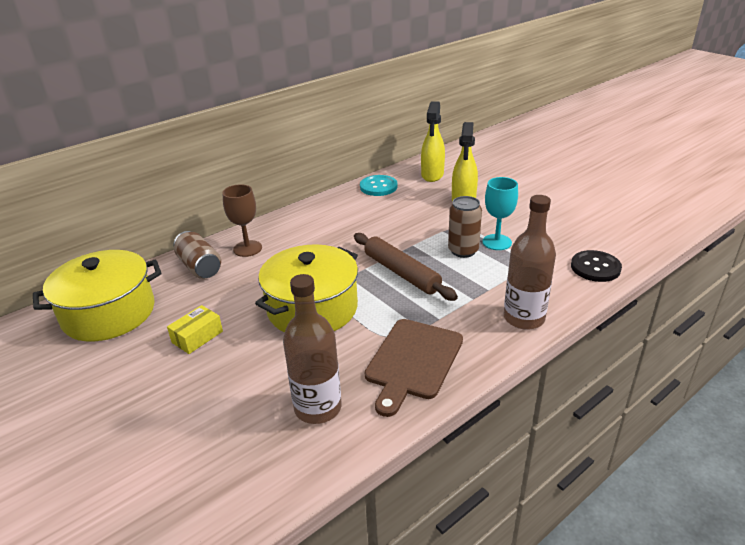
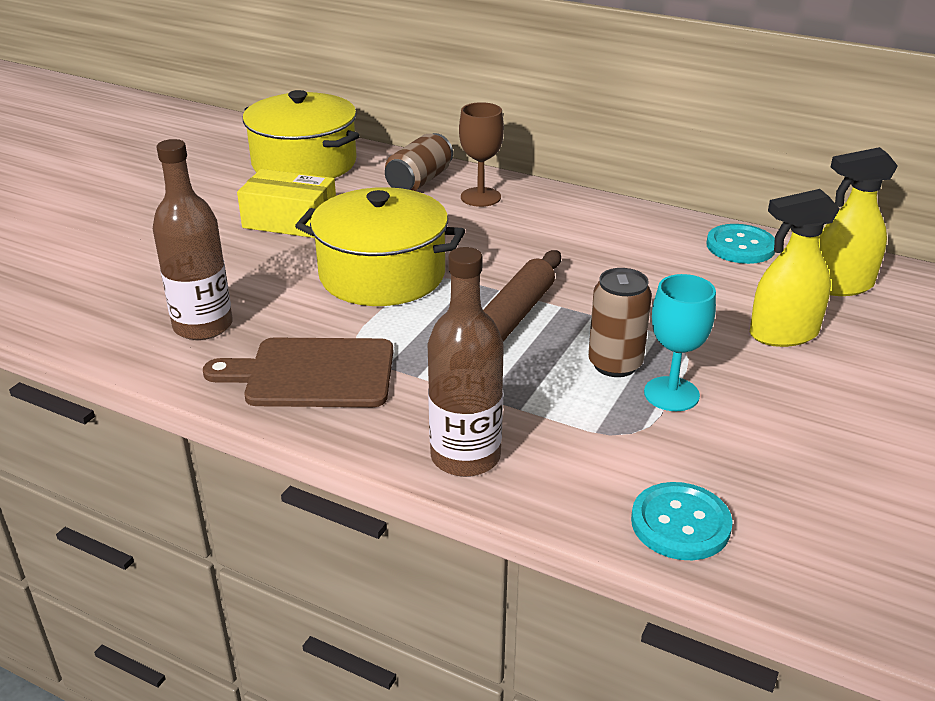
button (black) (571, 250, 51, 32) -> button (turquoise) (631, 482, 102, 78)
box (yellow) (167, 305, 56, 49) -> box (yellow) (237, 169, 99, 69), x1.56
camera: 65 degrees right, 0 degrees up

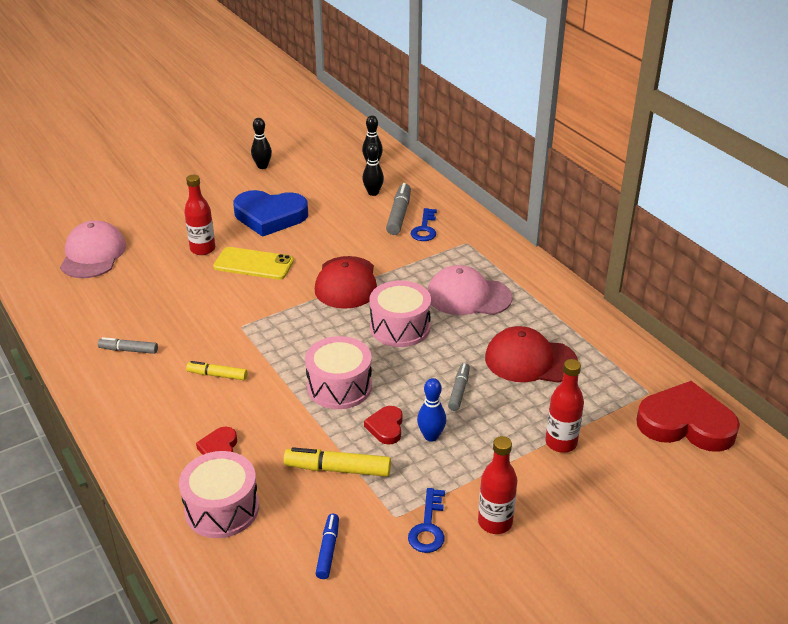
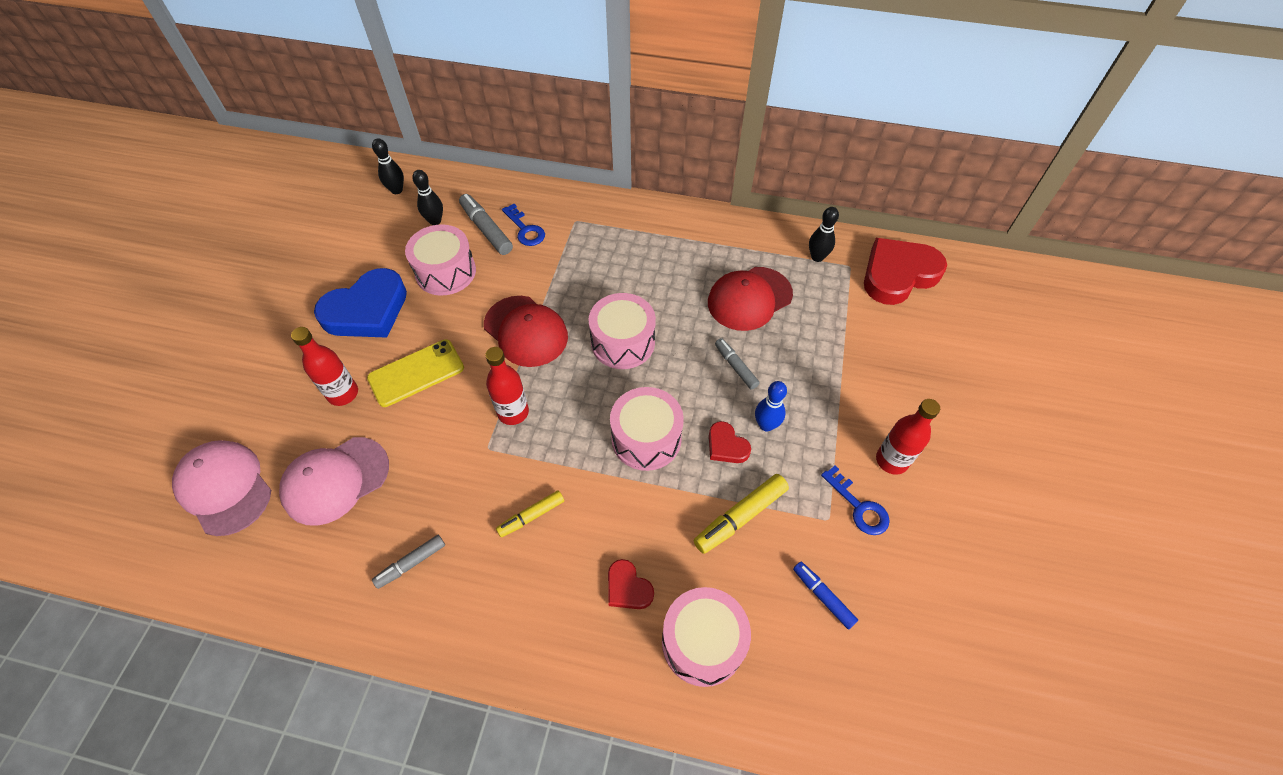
none -> drum (pink) (405, 224, 71, 72)
bowling pin (black) (251, 118, 21, 51) -> bowling pin (black) (809, 207, 30, 55), move
cap (pink) (428, 265, 84, 50) -> cap (pink) (279, 437, 110, 89), move
bottle (red) (545, 359, 39, 94) -> bottle (red) (485, 347, 44, 78), move
camera: 45 degrees left, 20 degrees up

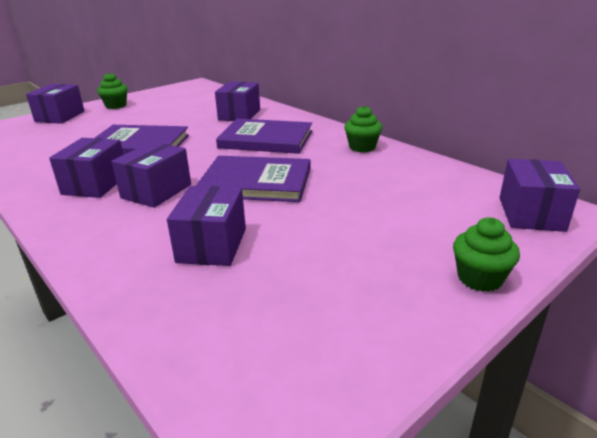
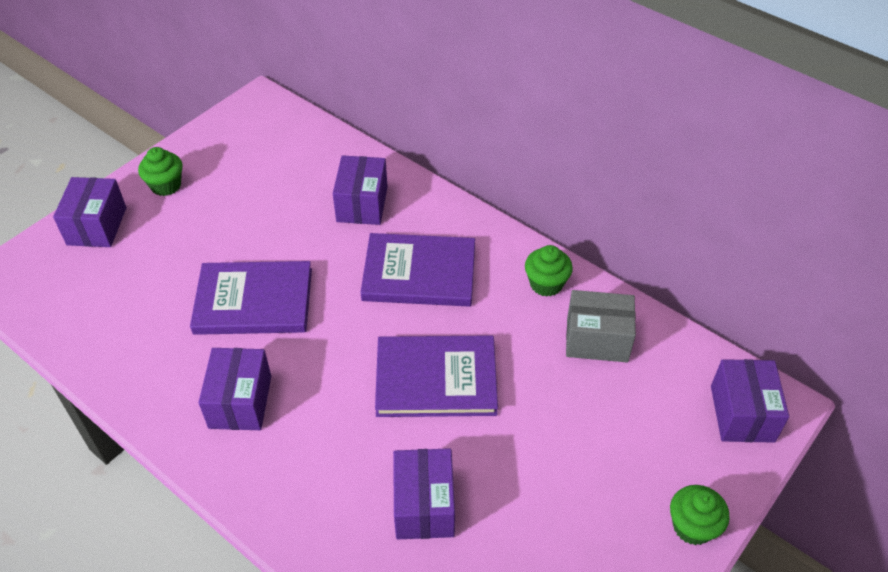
box (purple) (112, 141, 79, 67) -> none
none -> box (grey) (566, 290, 70, 72)
camera: 10 degrees left, 20 degrees up

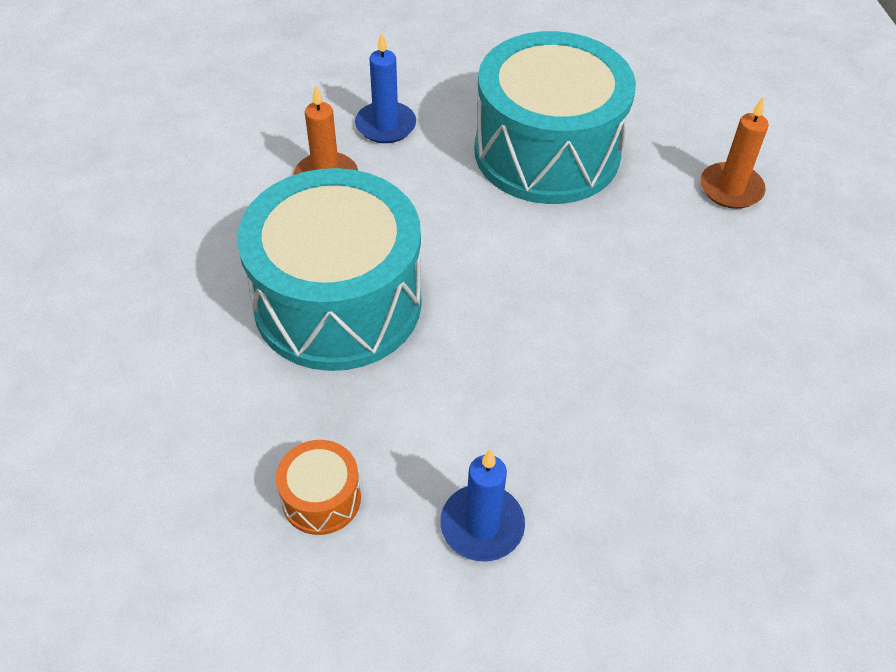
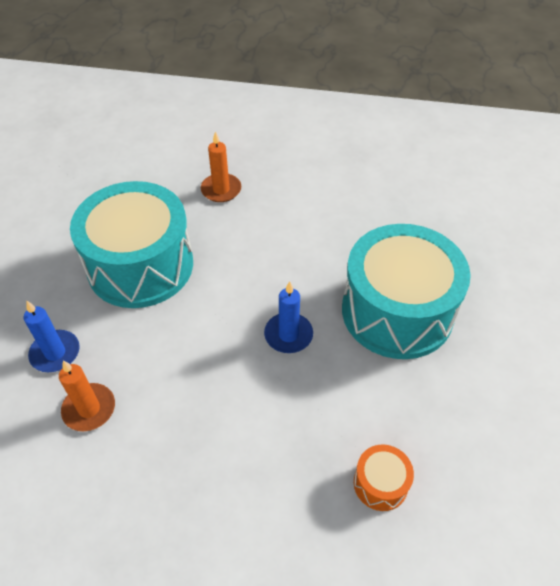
drum (turquoise) (237, 168, 185, 203) -> drum (turquoise) (342, 224, 129, 135), move
candle (blue) (440, 450, 85, 111) -> candle (blue) (264, 282, 49, 71), move
camera: 70 degrees left, 0 degrees up

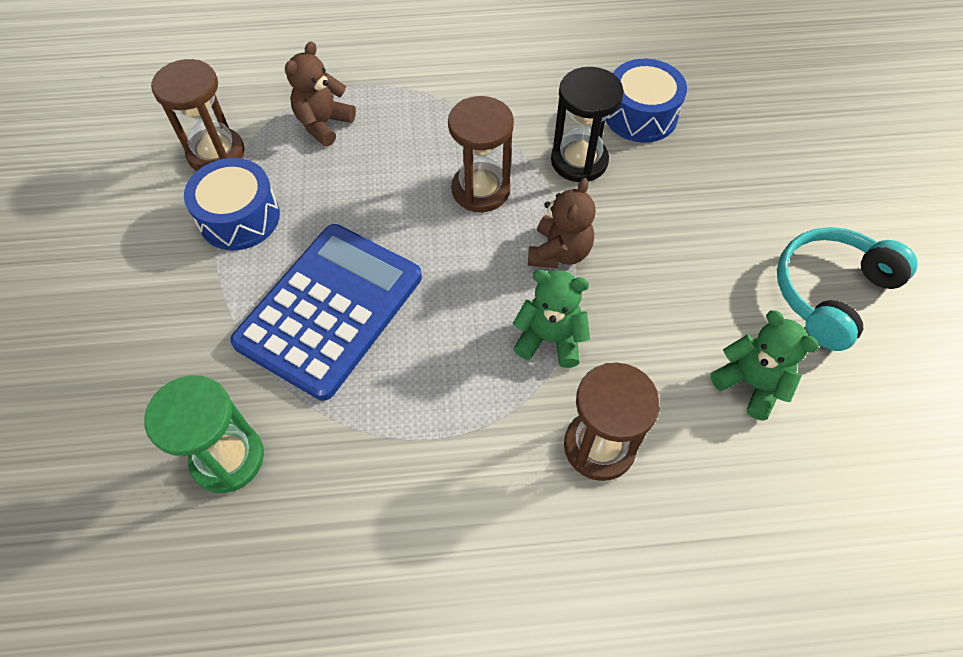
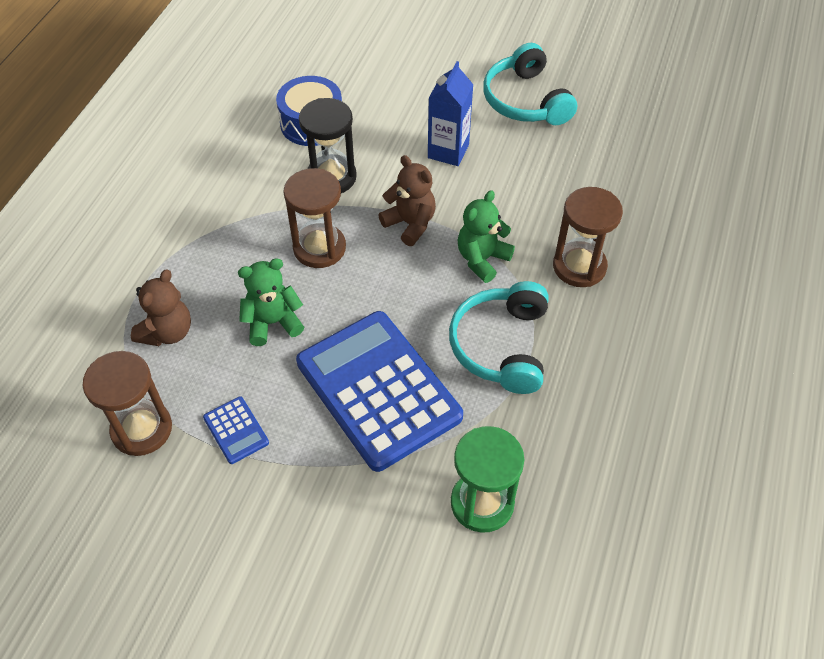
none -> carton (blue) (428, 61, 46, 105)
none -> headphones (turquoise) (449, 281, 100, 113)
teddy bear (green) (710, 310, 109, 111) -> teddy bear (green) (238, 258, 66, 88), move
drum (blue) (184, 158, 96, 92) -> calculator (blue) (203, 396, 66, 68)
teddy bear (brown) (285, 41, 71, 105) -> teddy bear (brown) (131, 269, 60, 77), 120 degrees counterclockwise
camera: 65 degrees left, 5 degrees down

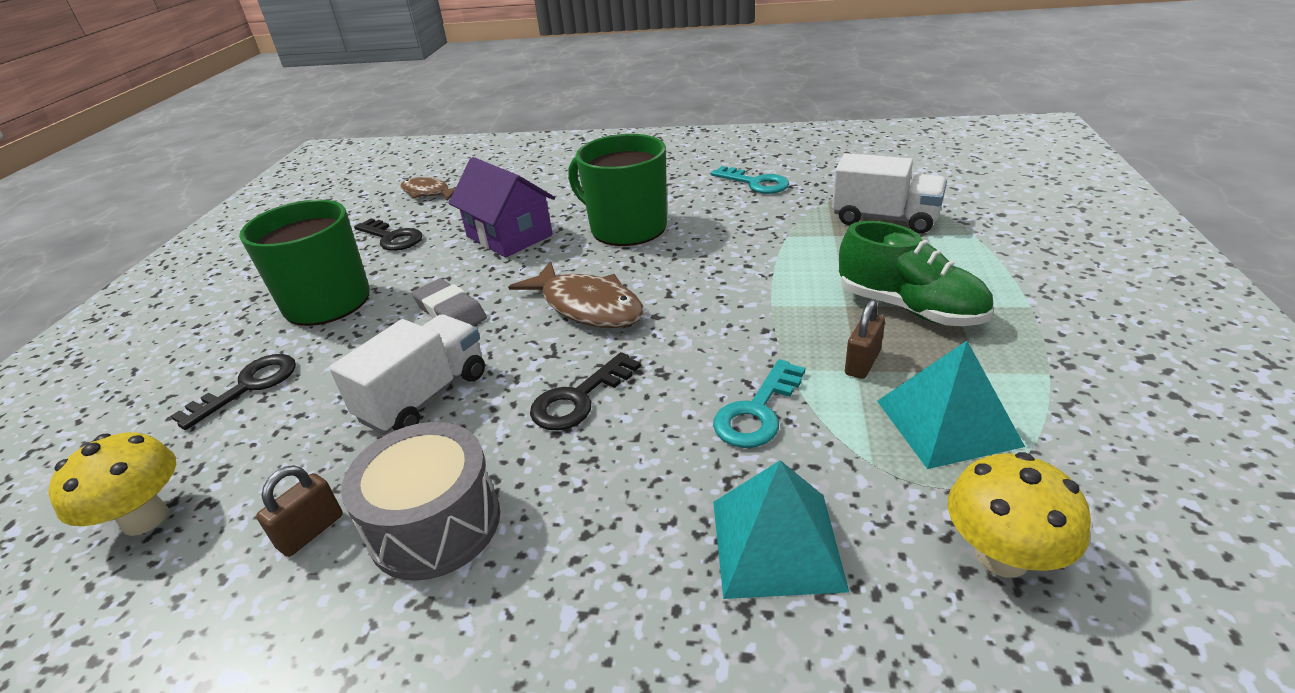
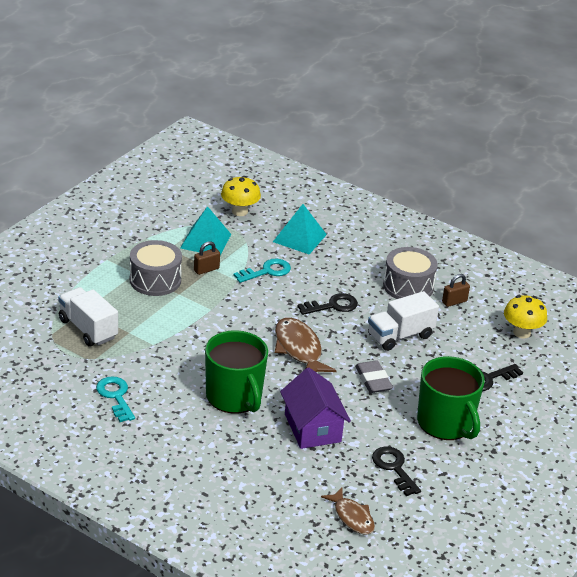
shoe (green) (839, 221, 154, 105) -> drum (grey) (130, 240, 52, 56)
camera: 160 degrees left, 0 degrees up

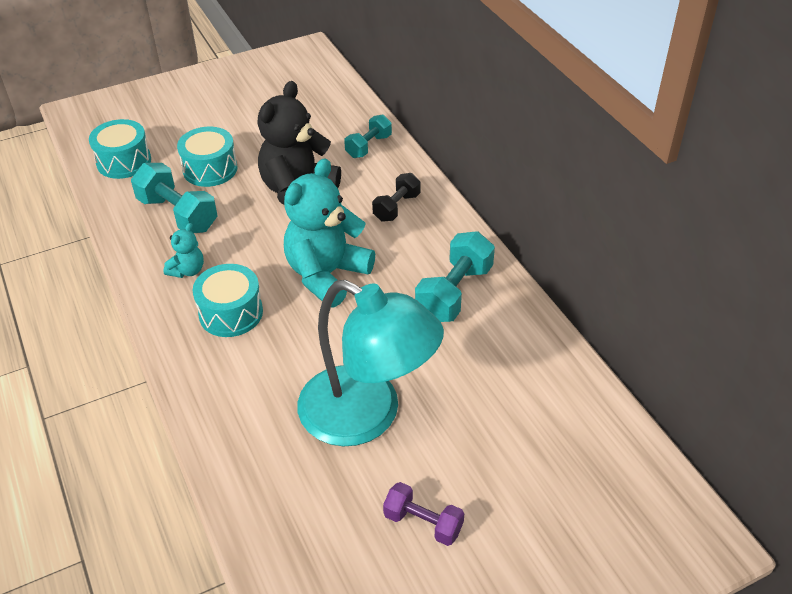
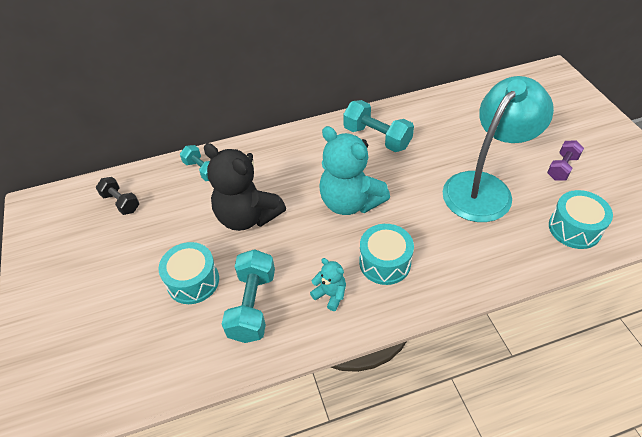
drum (turquoise) (89, 119, 62, 60) -> drum (turquoise) (549, 190, 64, 59), move
dumbbell (black) (372, 173, 48, 49) -> dumbbell (black) (96, 177, 43, 38), move
dumbbell (turquoise) (131, 163, 86, 70) -> dumbbell (turquoise) (222, 249, 53, 94), 45 degrees counterclockwise
camera: 80 degrees left, 5 degrees up

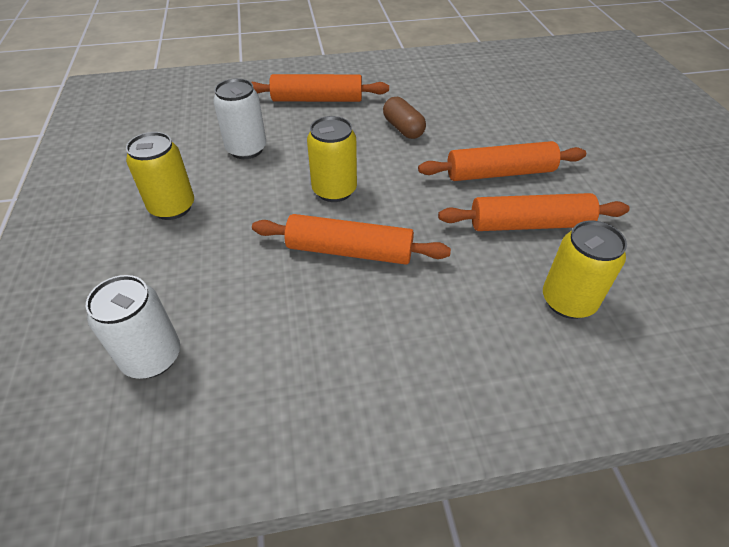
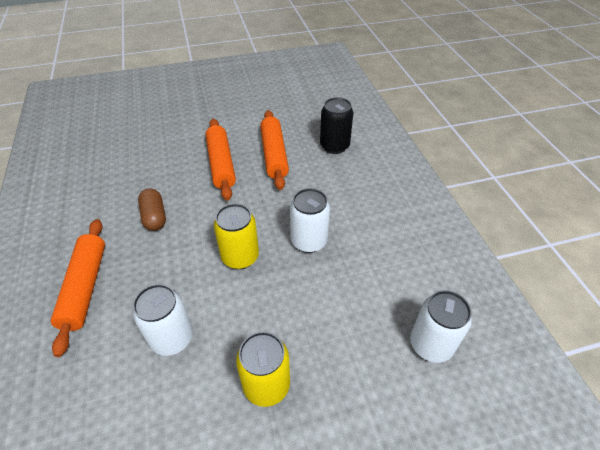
rolling pin (orange) (252, 214, 199, 51) -> can (white) (290, 188, 40, 65)
can (yellow) (543, 221, 84, 98) -> can (black) (320, 97, 33, 57)
capsule (brown) (383, 97, 43, 42) -> capsule (brown) (138, 188, 28, 43), 75 degrees counterclockwise
camera: 95 degrees left, 0 degrees up

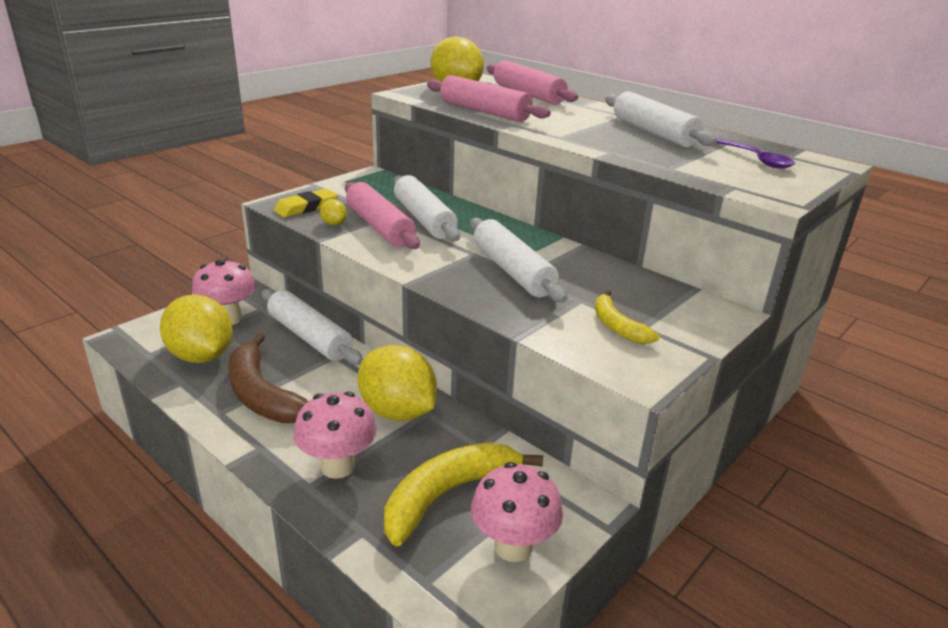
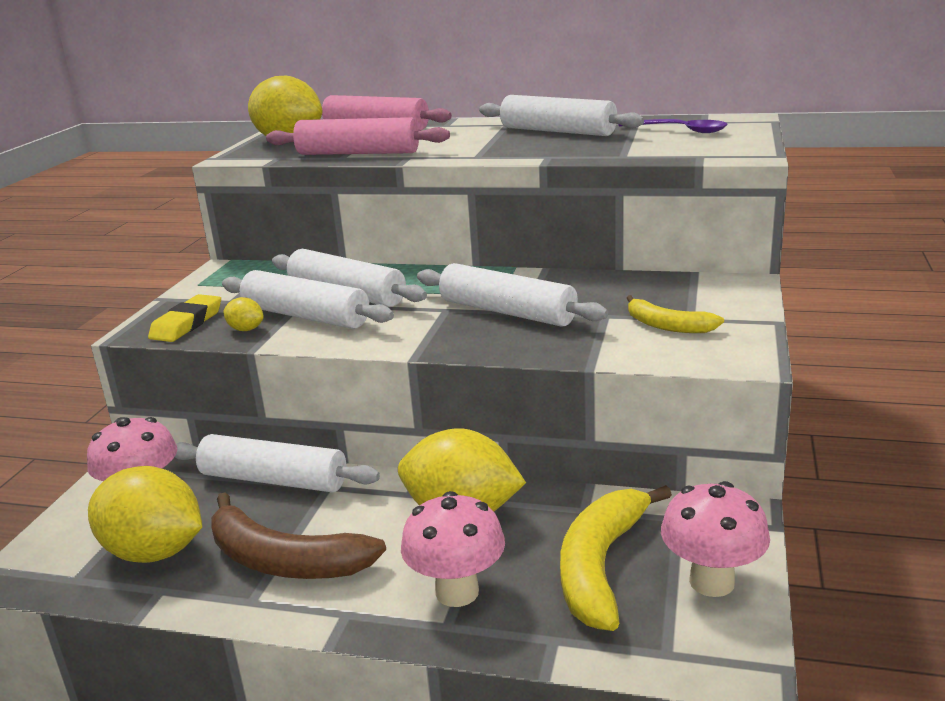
rolling pin (pink) (345, 182, 75, 67) -> rolling pin (white) (222, 270, 172, 59)
camera: 25 degrees left, 5 degrees down

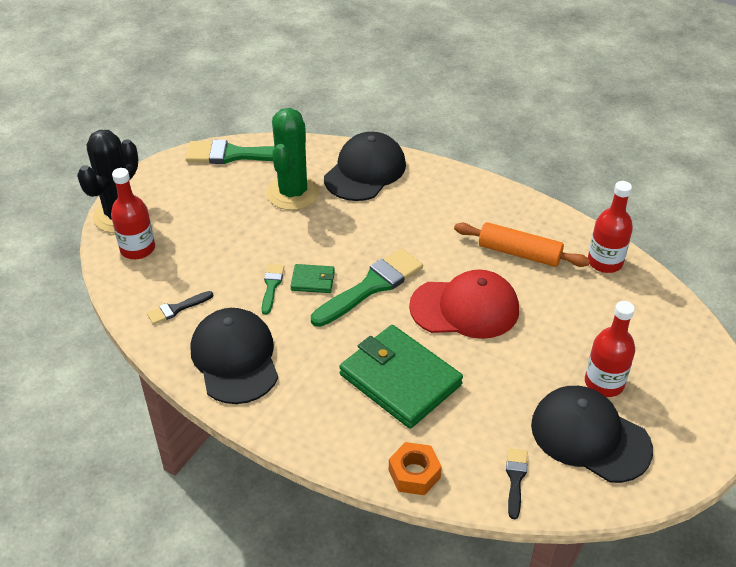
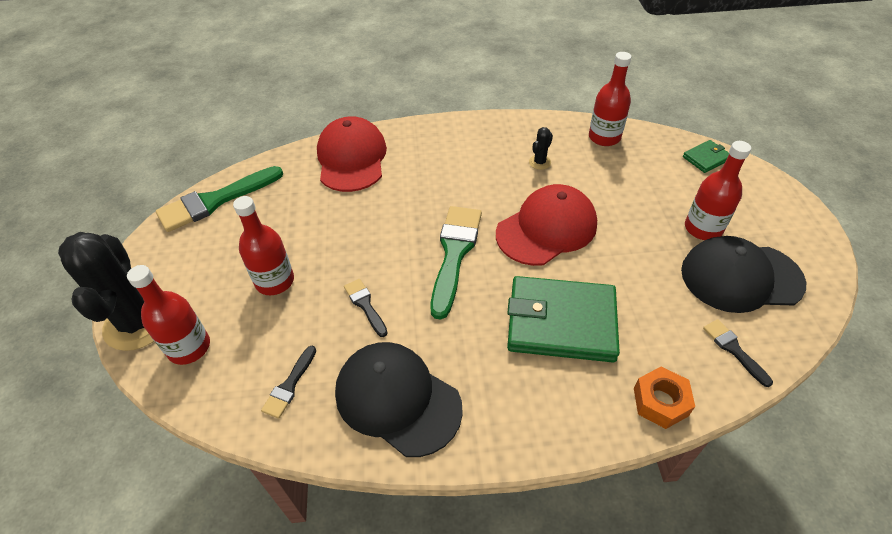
cactus (green) (266, 108, 54, 102) -> none
none -> bottle (red) (233, 196, 61, 99)
wallet (green) (290, 264, 45, 29) -> wallet (green) (683, 140, 46, 33), move
rolling pin (orange) (454, 222, 136, 45) -> cactus (black) (529, 127, 24, 43)
brush (green) (262, 264, 22, 51) -> brush (black) (344, 279, 44, 58)
cap (black) (324, 132, 82, 69) -> cap (red) (317, 117, 70, 75)
camera: 35 degrees left, 5 degrees up

